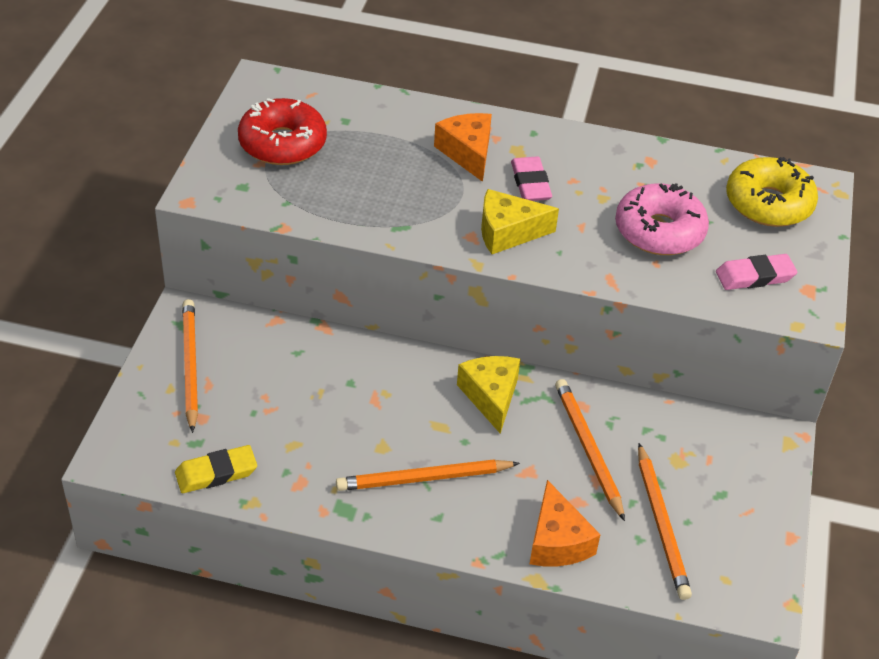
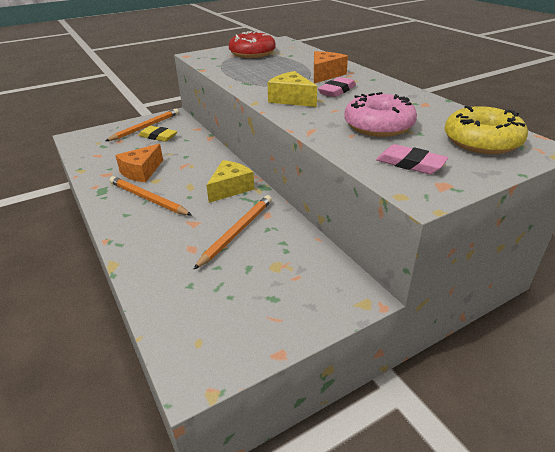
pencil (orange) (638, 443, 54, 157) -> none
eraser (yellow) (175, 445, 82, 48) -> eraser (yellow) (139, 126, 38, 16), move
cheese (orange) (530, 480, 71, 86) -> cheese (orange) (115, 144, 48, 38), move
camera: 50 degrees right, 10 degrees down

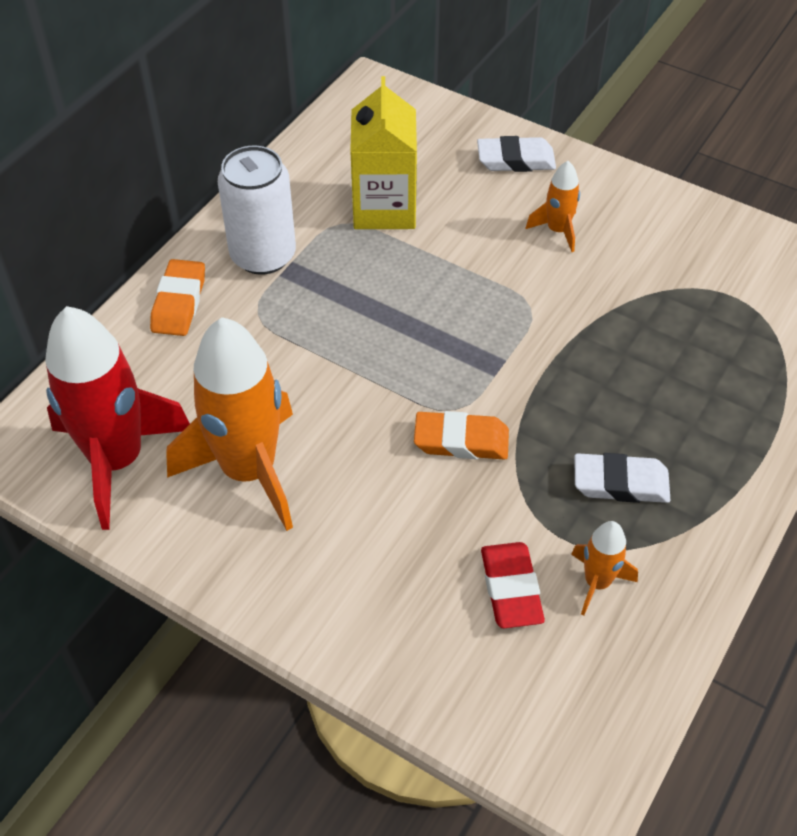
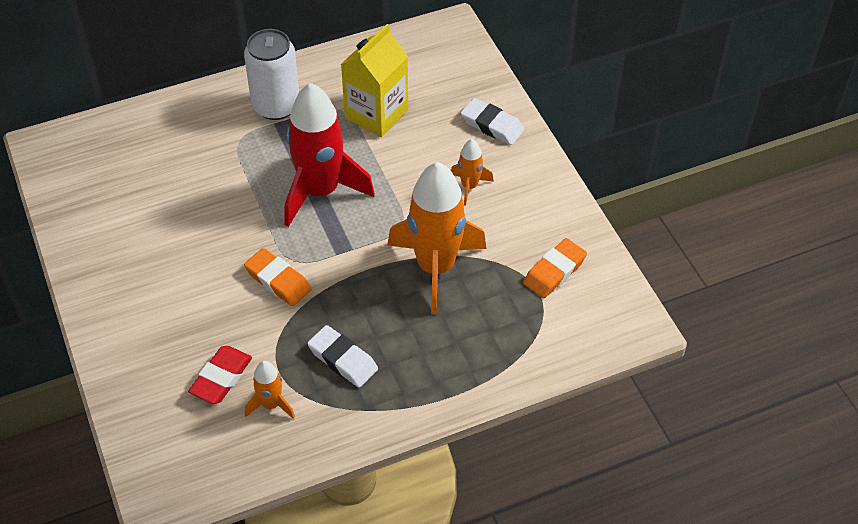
rocket (red) (45, 306, 145, 224) -> rocket (red) (285, 83, 90, 144), move
eraser (orange) (150, 259, 55, 77) -> eraser (orange) (523, 238, 64, 60), move
rocket (orange) (166, 317, 127, 214) -> rocket (orange) (387, 162, 100, 152), move
camera: 35 degrees right, 0 degrees up

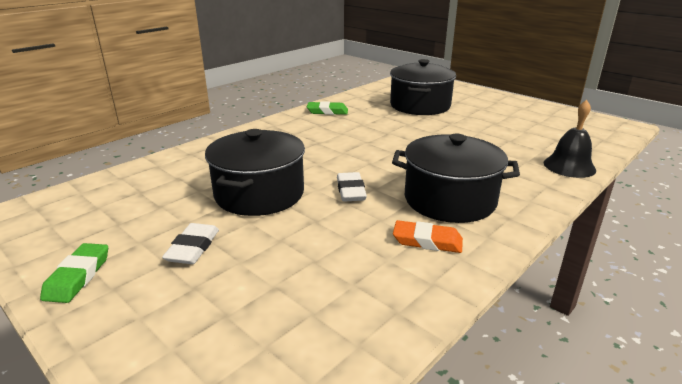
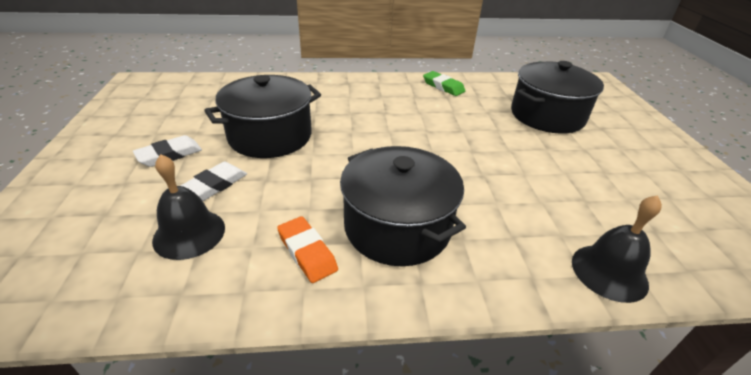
eraser (green) (40, 243, 68, 60) -> none
none -> bell (black) (152, 154, 73, 106)
eraser (white) (337, 172, 30, 30) -> eraser (white) (180, 162, 67, 39), move
camera: 40 degrees right, 10 degrees up

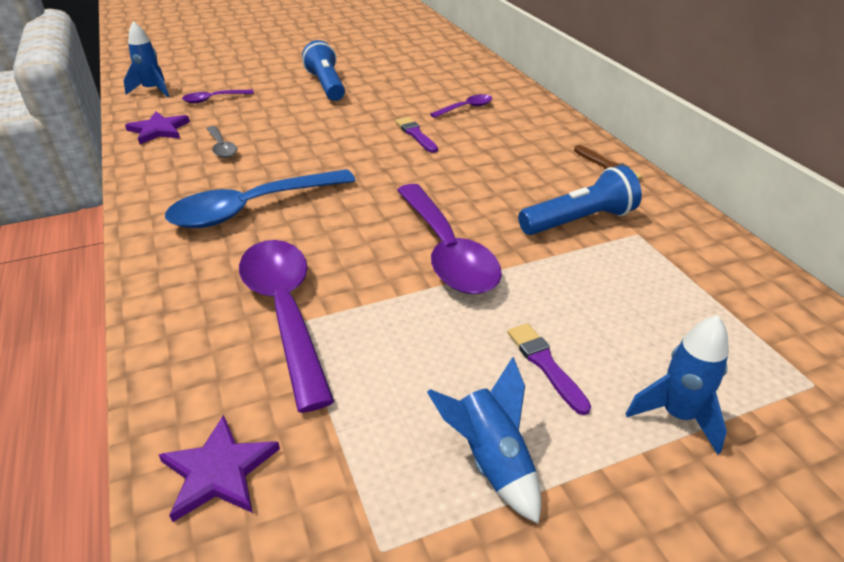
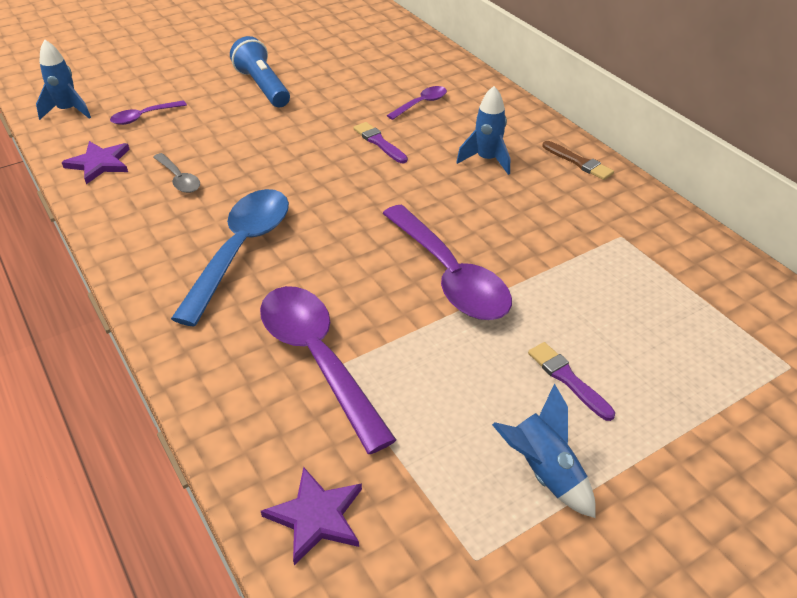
flashlight (blue) (518, 166, 124, 69) -> none
rocket (blue) (626, 315, 103, 140) -> rocket (blue) (456, 86, 54, 89), move
spoon (blue) (165, 169, 191, 59) -> spoon (blue) (171, 189, 118, 138), 150 degrees clockwise
camera: 10 degrees left, 5 degrees up

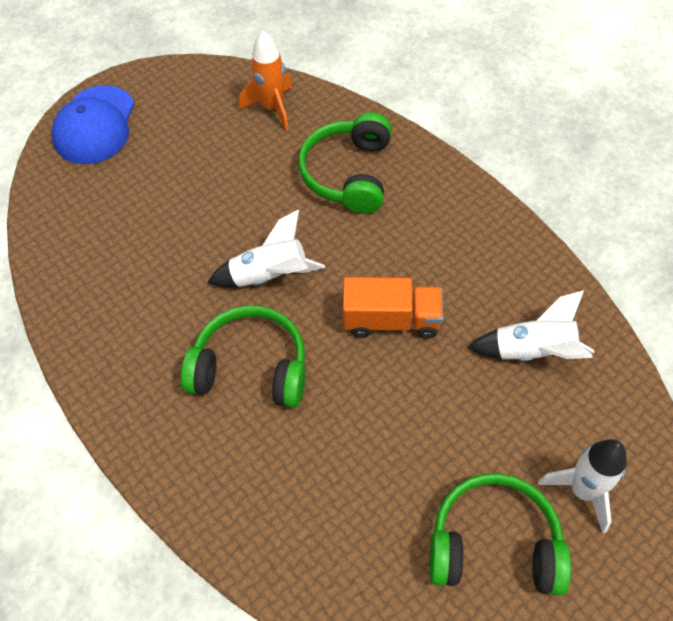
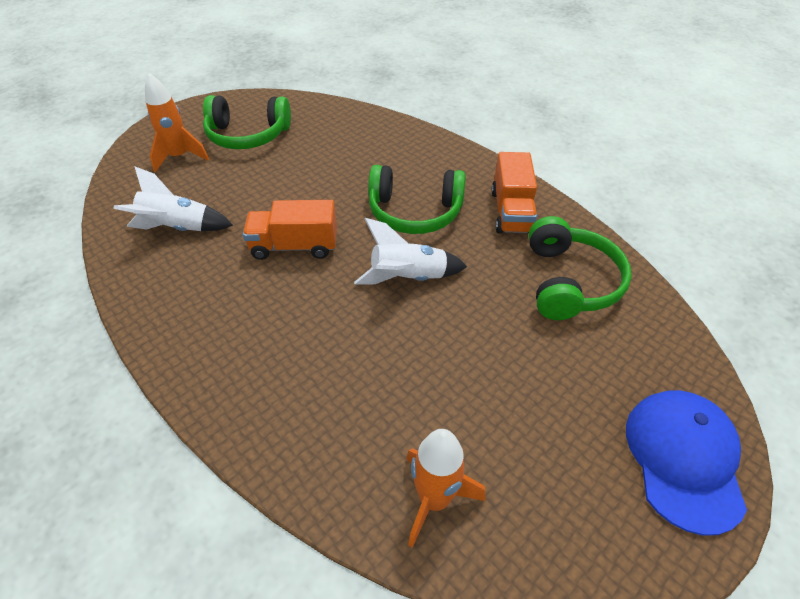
none -> truck (orange) (491, 152, 46, 82)
headphones (green) (298, 113, 94, 101) -> headphones (green) (529, 216, 103, 104), move
rocket (white) (538, 439, 89, 94) -> rocket (orange) (145, 73, 64, 99)
camera: 175 degrees right, 10 degrees down

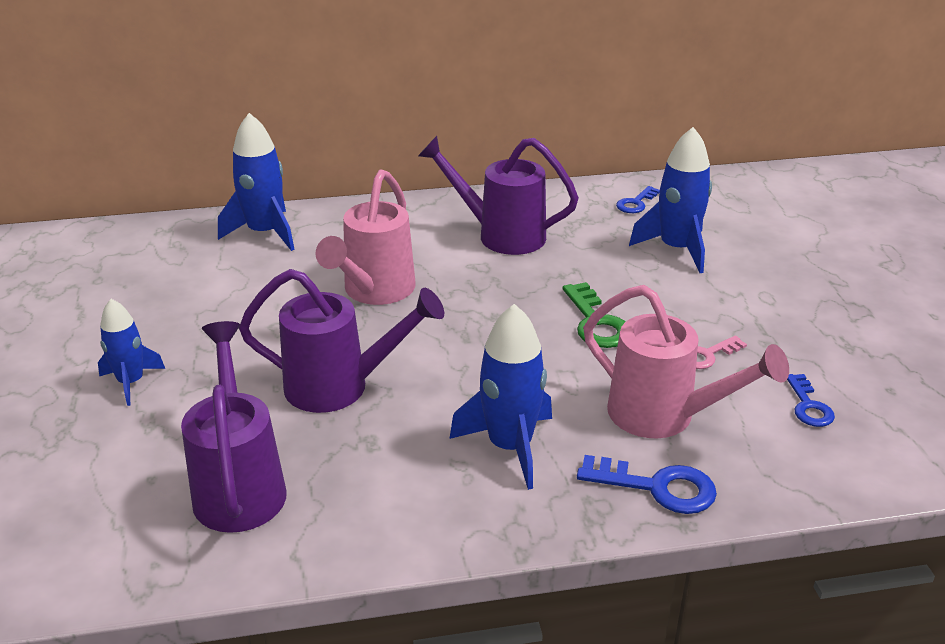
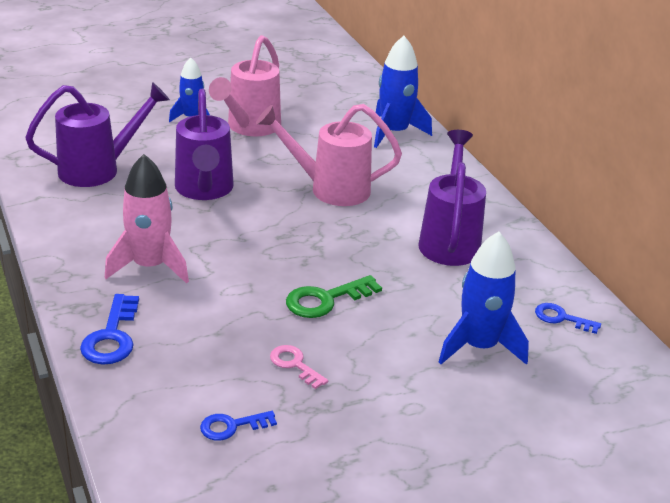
watering can (pink) (583, 285, 206, 153) -> watering can (pink) (209, 35, 72, 101), move
rocket (blue) (449, 304, 103, 186) -> rocket (pink) (105, 154, 84, 130)
camera: 75 degrees right, 0 degrees up

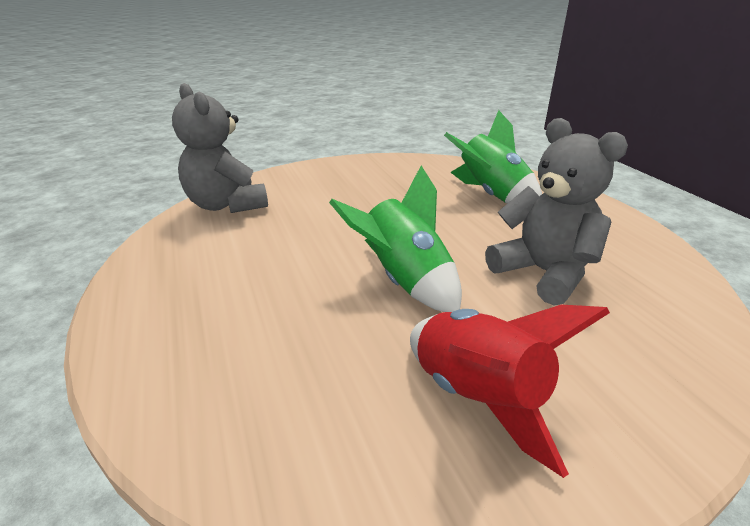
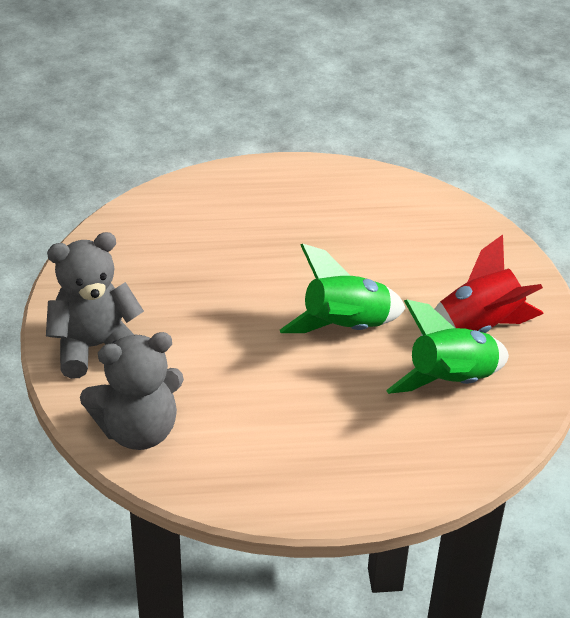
rocket (green) (444, 110, 98, 94) -> rocket (green) (386, 300, 123, 94), move
teddy bear (grey) (485, 118, 143, 188) -> teddy bear (grey) (46, 232, 98, 147), move
camera: 75 degrees left, 10 degrees up

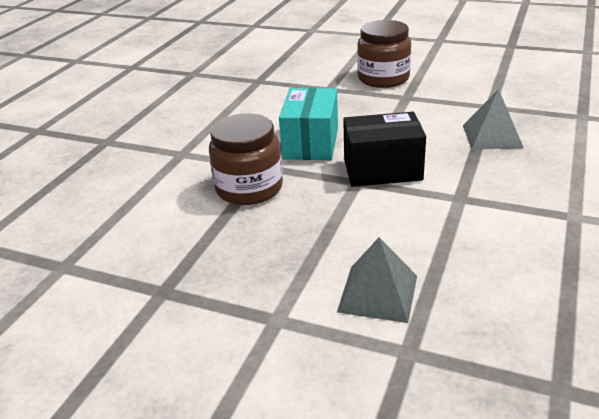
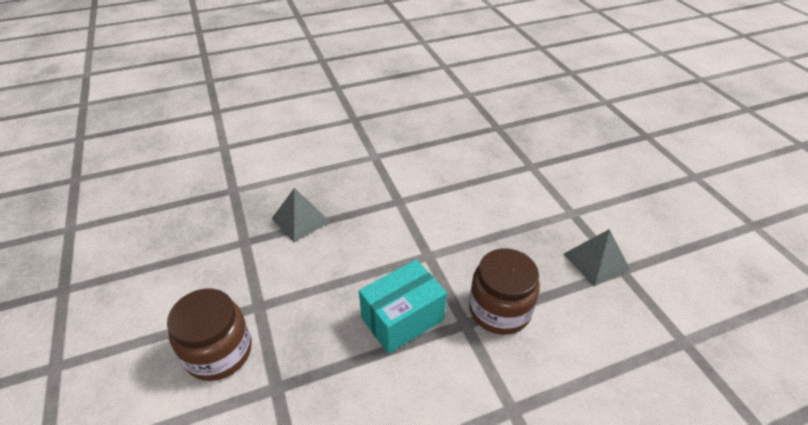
box (black) (343, 112, 83, 75) -> none
pyramid (grey) (337, 237, 80, 86) -> pyramid (grey) (564, 229, 66, 57), move
camera: 135 degrees left, 10 degrees up

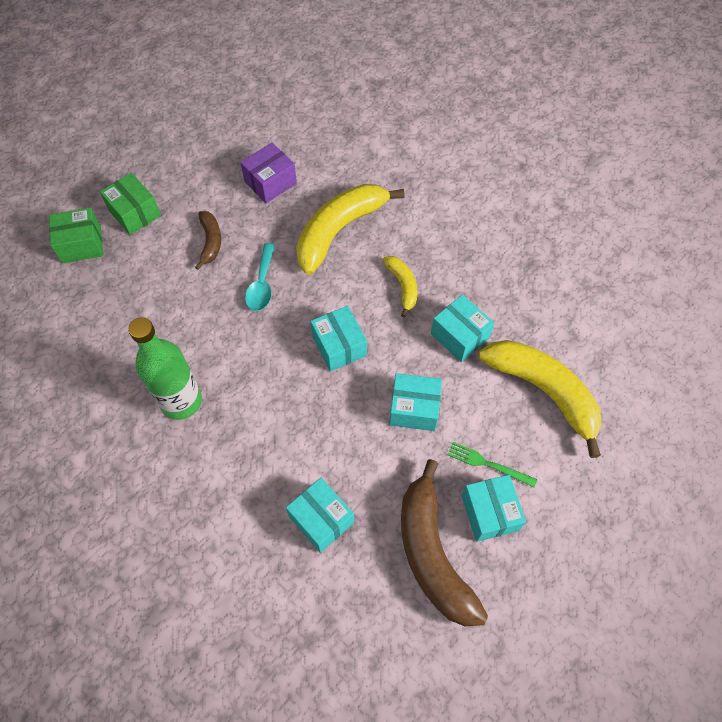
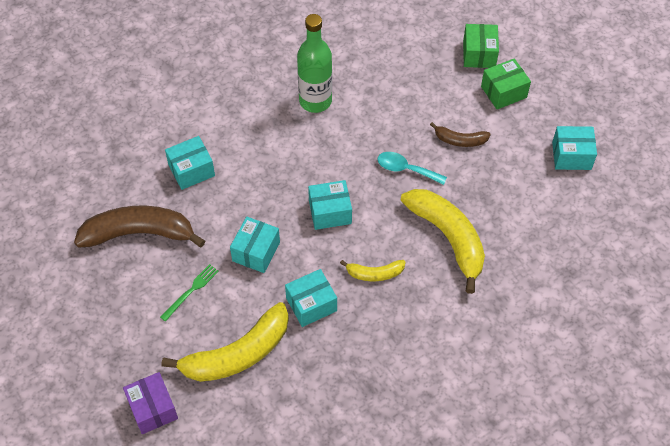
box (purple) (240, 142, 57, 61) -> box (purple) (123, 372, 55, 62), move
box (turquoise) (462, 475, 64, 67) -> box (turquoise) (552, 126, 45, 44), move
camera: 105 degrees right, 5 degrees down

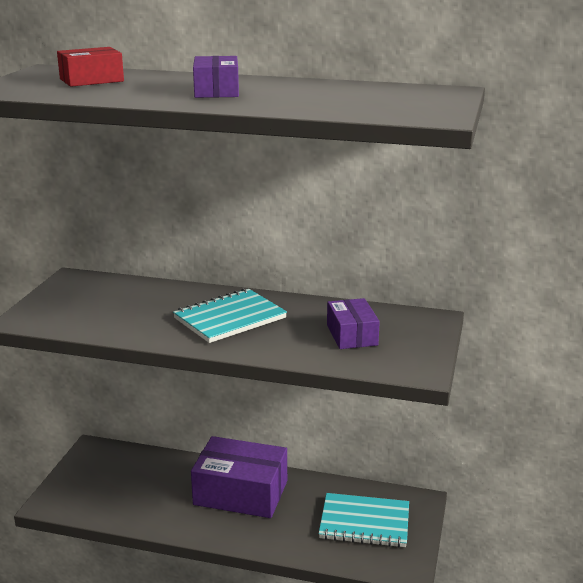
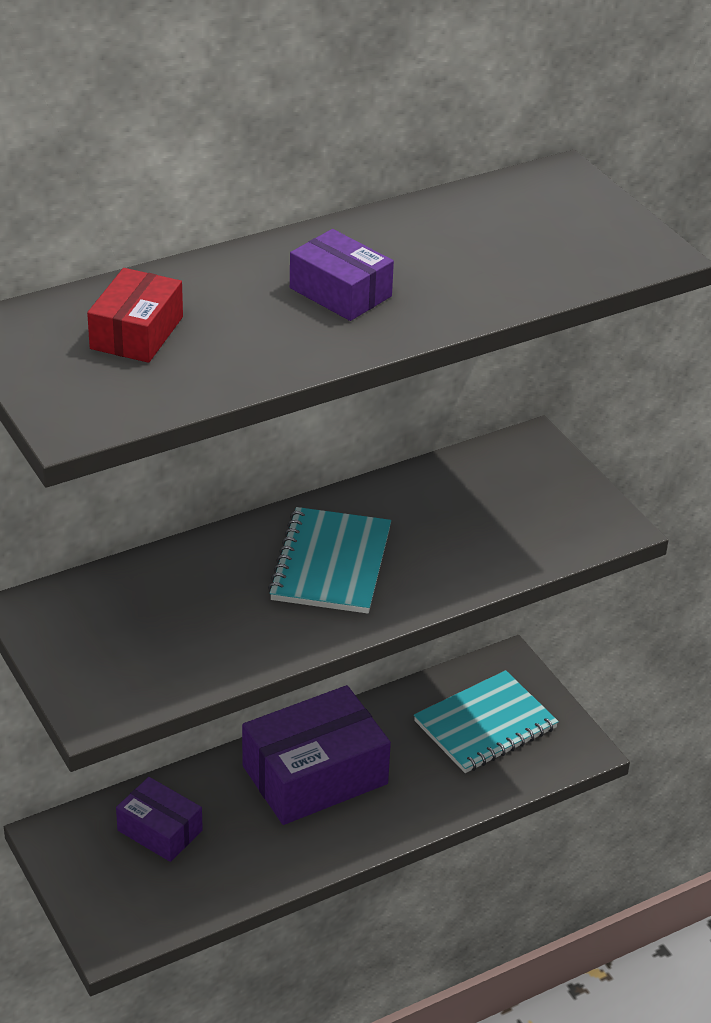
box (purple) (327, 298, 53, 51) -> box (purple) (116, 777, 87, 85), move
camera: 45 degrees left, 15 degrees up

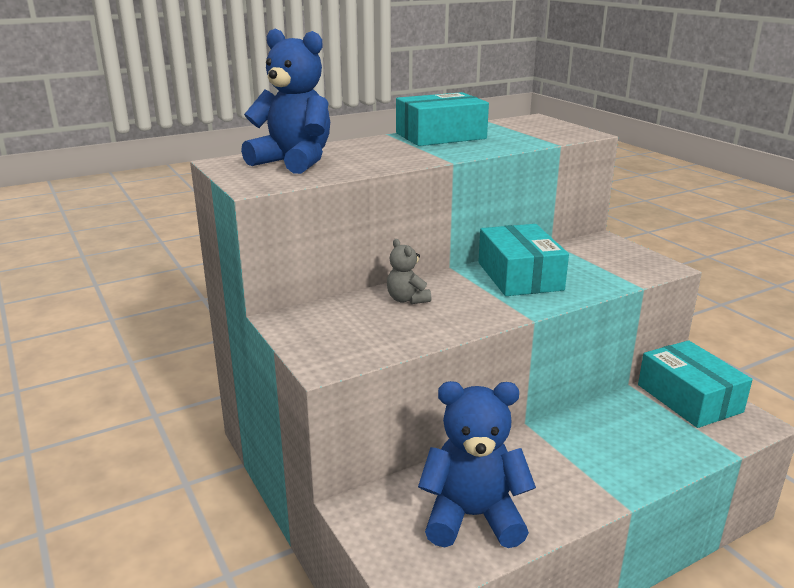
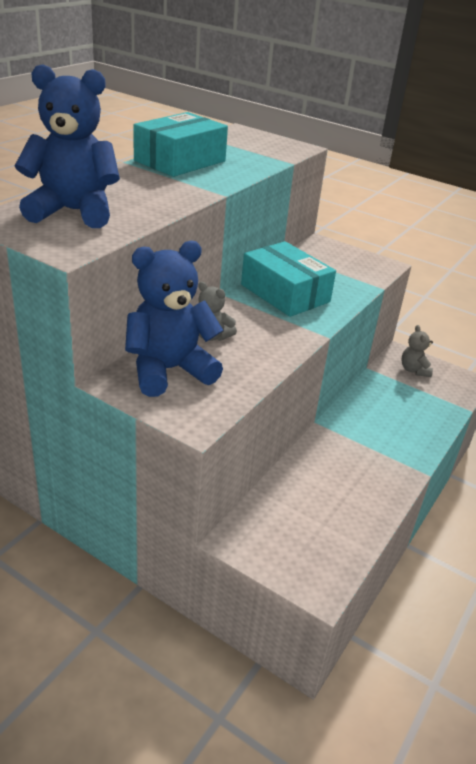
teddy bear (blue) (418, 381, 118, 167) -> teddy bear (blue) (125, 241, 98, 156), move
box (turquoise) (638, 340, 115, 88) -> teddy bear (grey) (401, 325, 32, 52)
camera: 30 degrees left, 10 degrees up

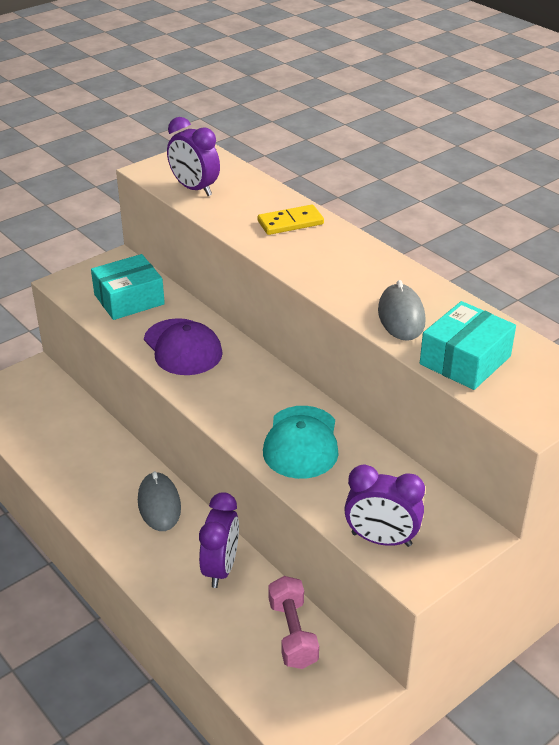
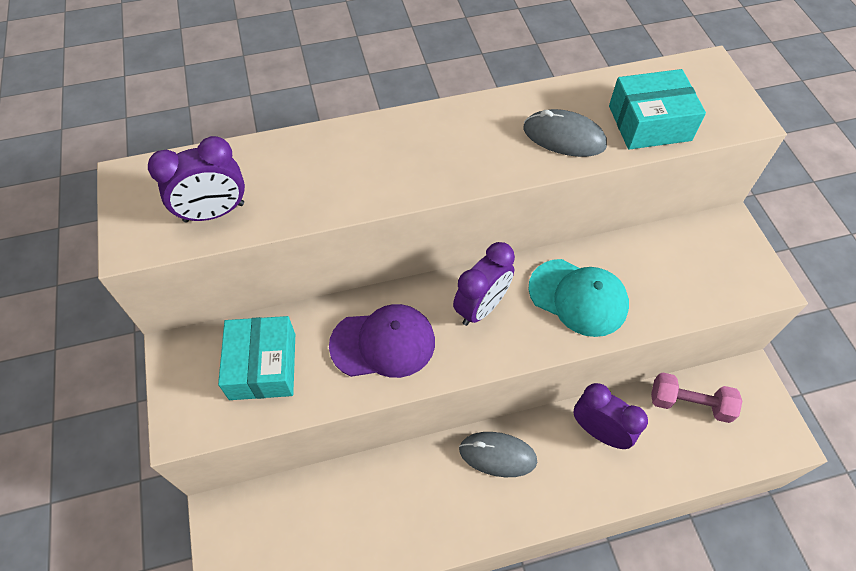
domino (yellow) (258, 205, 66, 30) -> none
clock (purple) (344, 464, 81, 83) -> clock (purple) (453, 242, 62, 84), move
box (turquoise) (420, 301, 96, 89) -> box (turquoise) (609, 69, 97, 81), 75 degrees counterclockwise
camera: 65 degrees left, 20 degrees up

